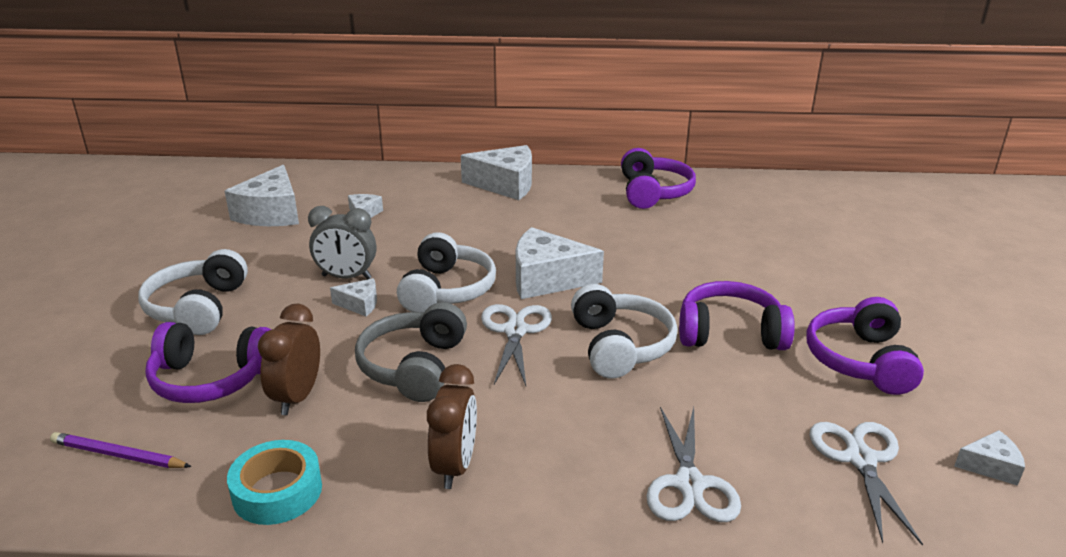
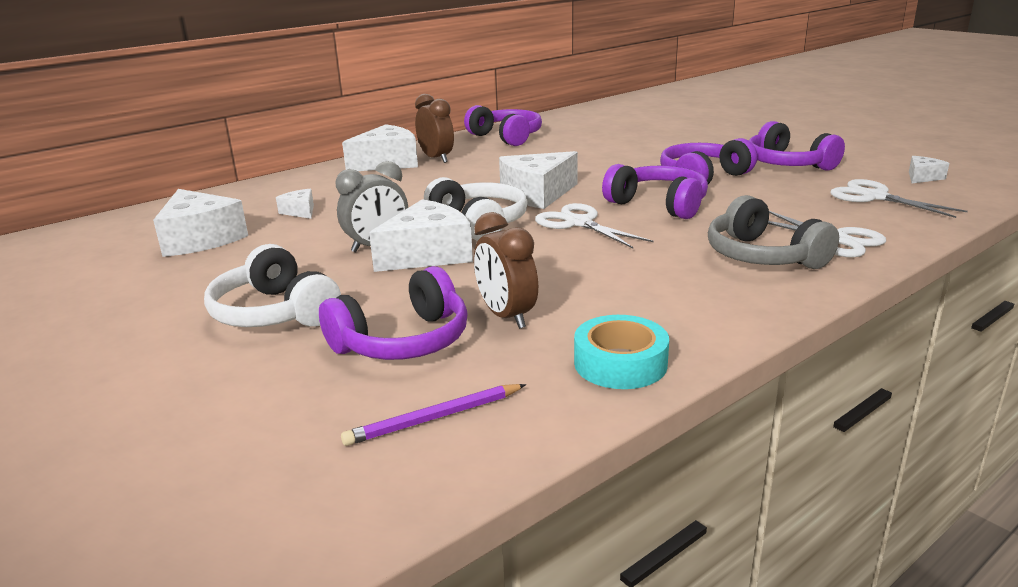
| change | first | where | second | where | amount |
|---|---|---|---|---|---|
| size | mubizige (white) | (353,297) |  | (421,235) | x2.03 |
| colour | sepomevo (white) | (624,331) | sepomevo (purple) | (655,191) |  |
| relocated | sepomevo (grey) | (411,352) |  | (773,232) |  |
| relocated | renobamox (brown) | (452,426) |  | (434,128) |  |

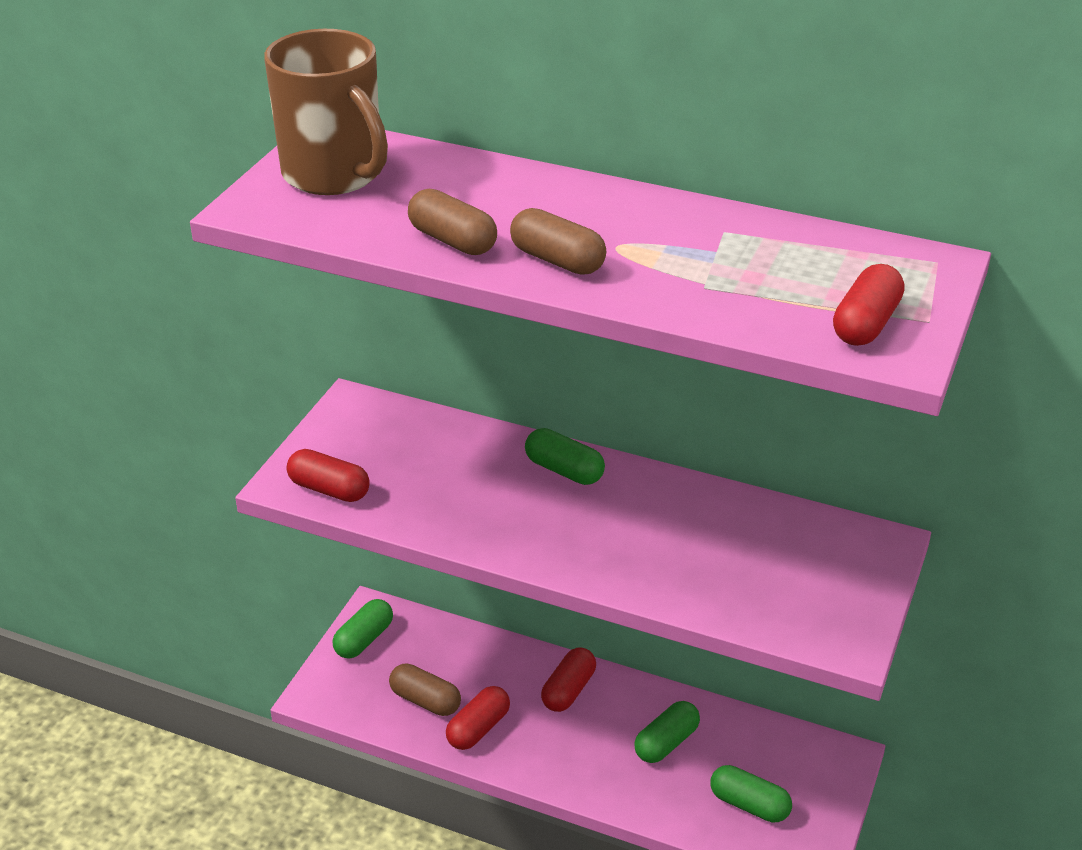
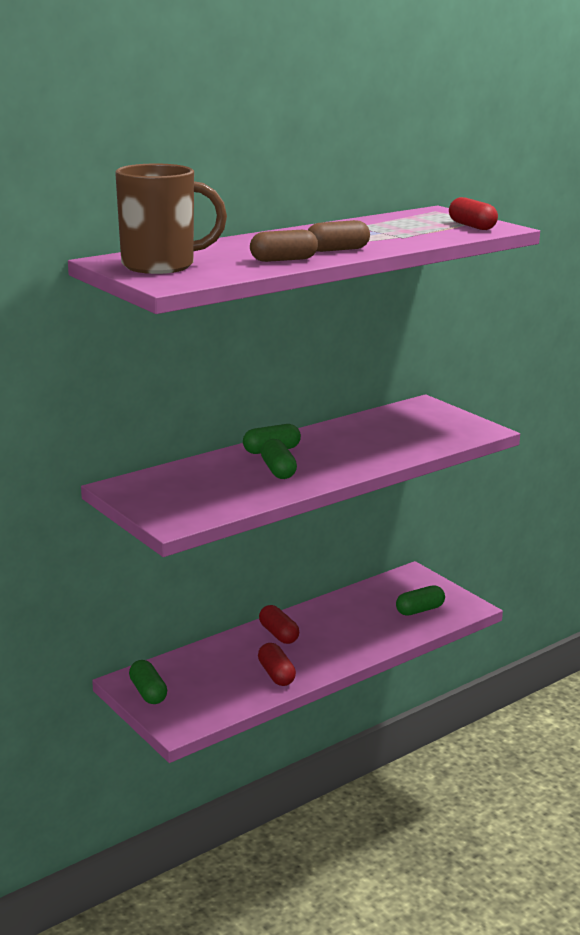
| change | first | where | second | where | amount |
|---|---|---|---|---|---|
| missing | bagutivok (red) | (328,475) |  |  |  |
| missing | bagutivok (brown) | (425,690) |  |  |  |
| relocated | bagutivok (green) | (667,732) |  | (279,459) |  |

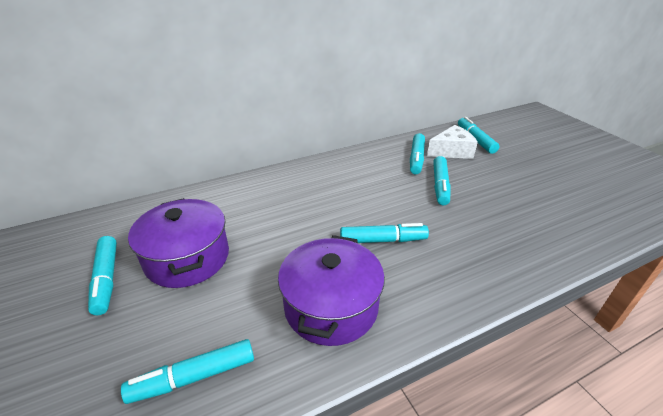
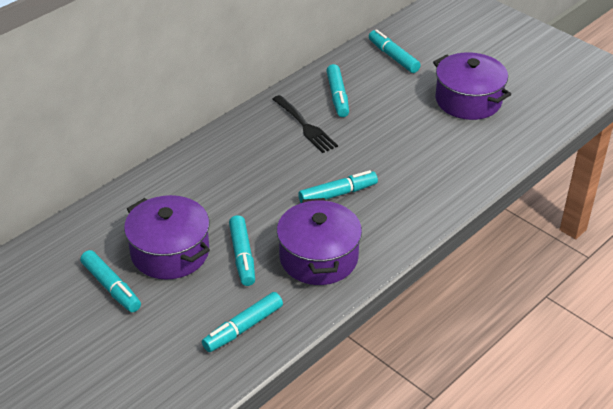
| change | first | where | second | where | amount |
|---|---|---|---|---|---|
| missing | mubizige (white) | (452,142) |  |  |  |
| relocated | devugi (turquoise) | (442,180) |  | (242,250) |  |
| appeared |  |  | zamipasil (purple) | (472,86) |  |
| appeared |  |  | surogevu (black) | (305,124) |  |

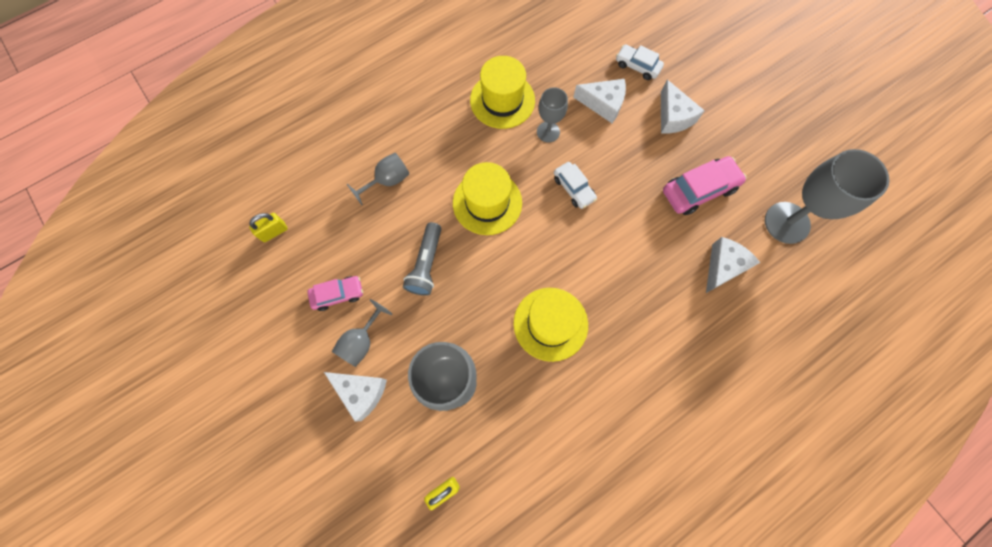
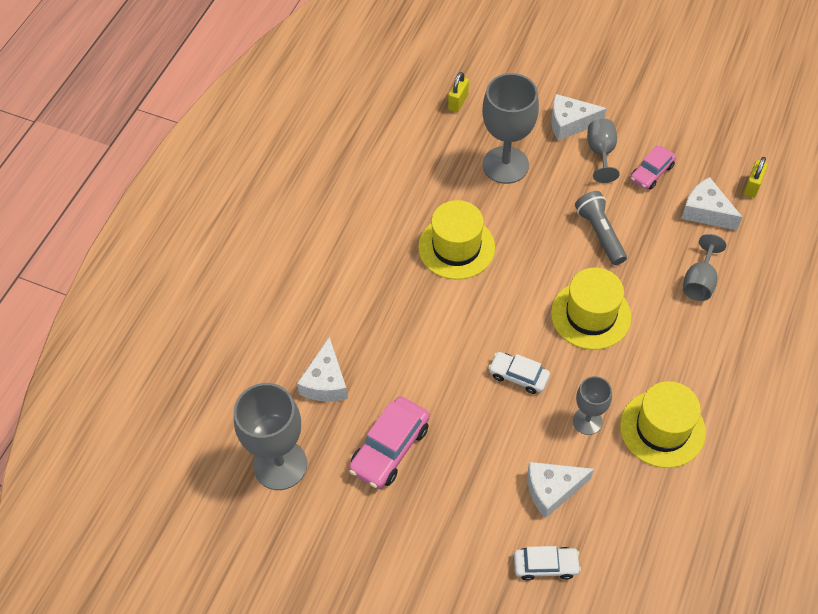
| change | first | where | second | where | amount |
|---|---|---|---|---|---|
| relocated | mubizige (white) | (683,107) |  | (712,203) |  |

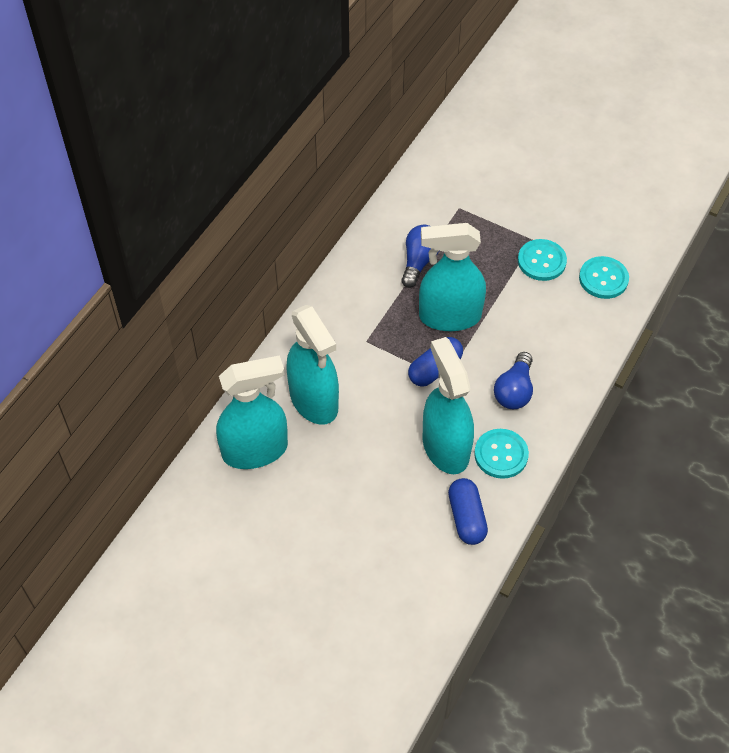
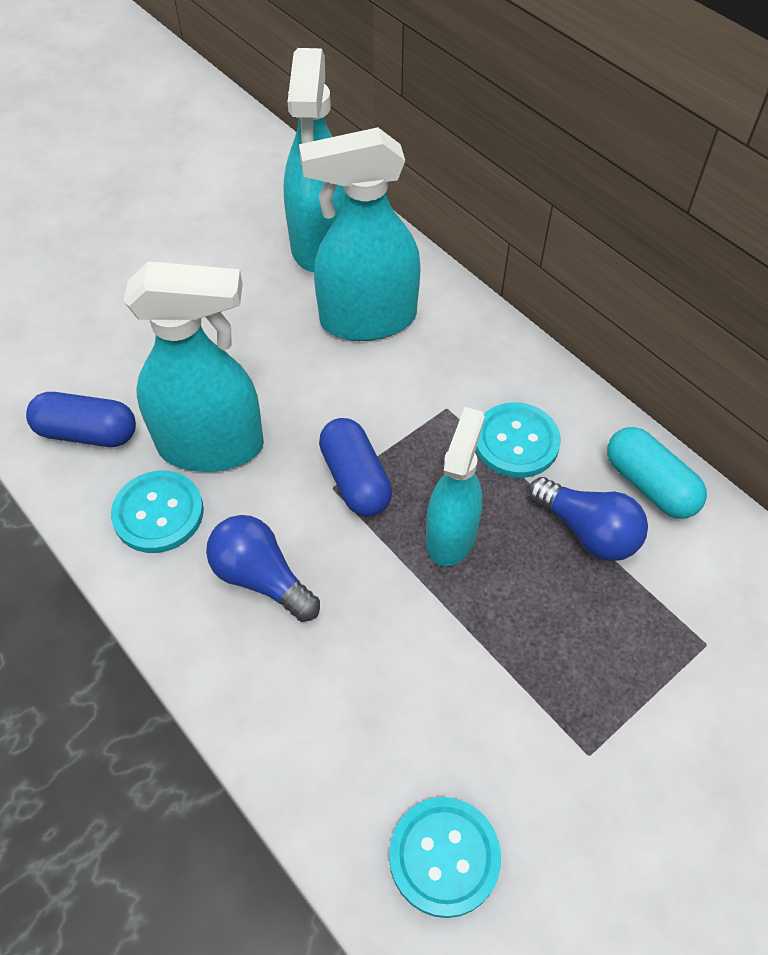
| change | first | where | second | where | amount |
|---|---|---|---|---|---|
| size | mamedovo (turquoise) | (452,277) |  | (455,487) | x0.66 |
| relocated | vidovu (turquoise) | (542,260) |  | (518,440) |  |
| appeared |  |  | bagutivok (turquoise) | (657,473) |  |

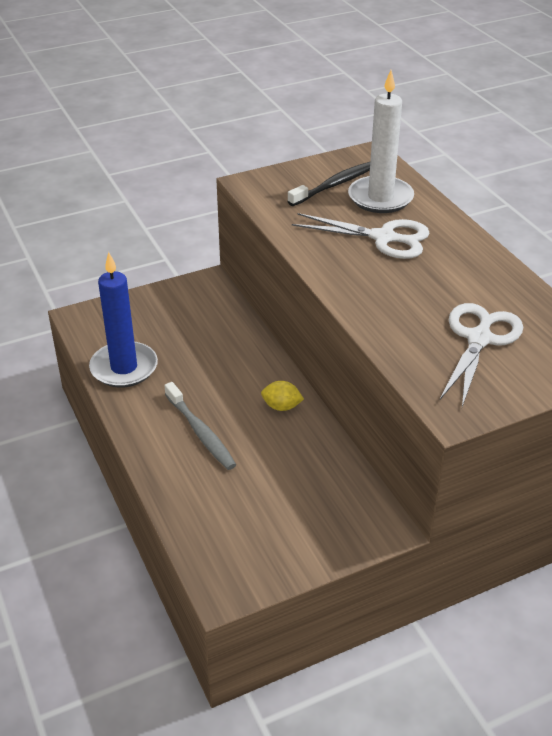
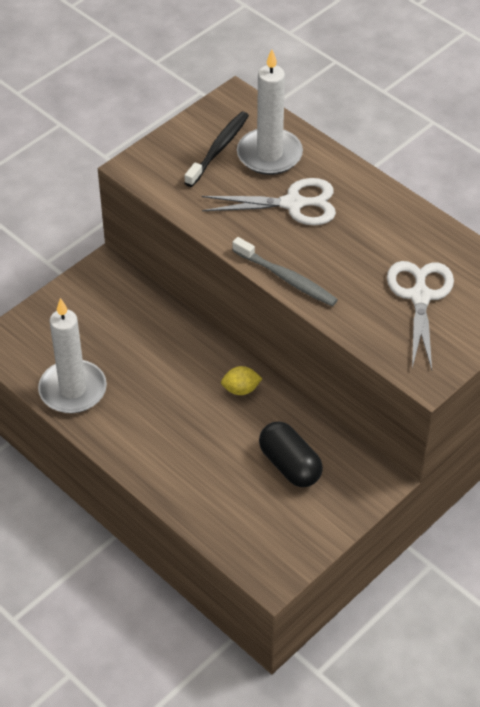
| change | first | where | second | where | amount |
|---|---|---|---|---|---|
| colour | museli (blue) | (123,320) | museli (white) | (72,355) |  |
| relocated | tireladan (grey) | (200,426) |  | (285,271) |  |
| appeared |  |  | bagutivok (black) | (291,454) |  |

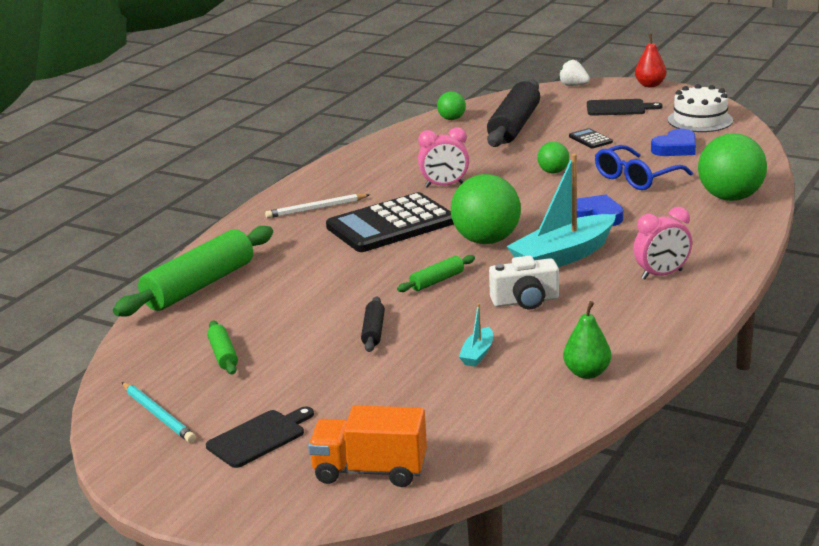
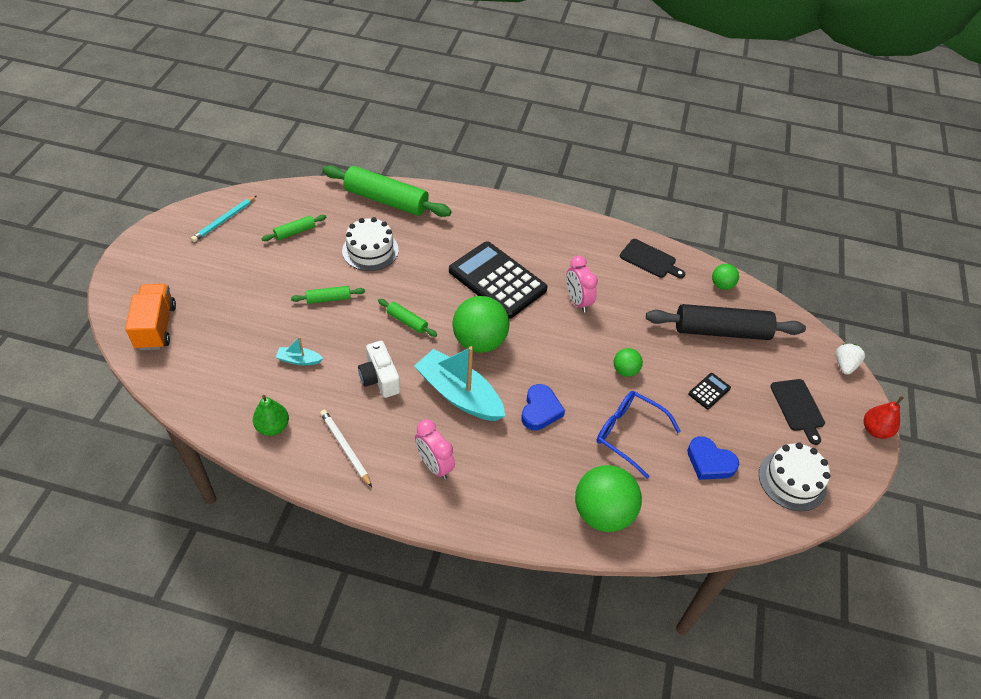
| change | first | where | second | where | amount |
|---|---|---|---|---|---|
| relocated | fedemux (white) | (317,206) |  | (346,448) |  |
| colour | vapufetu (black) | (373,324) | vapufetu (green) | (328,295) |  |
| relocated | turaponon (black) | (260,437) |  | (652,258) |  |
| appeared |  |  | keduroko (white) | (370,244) |  |

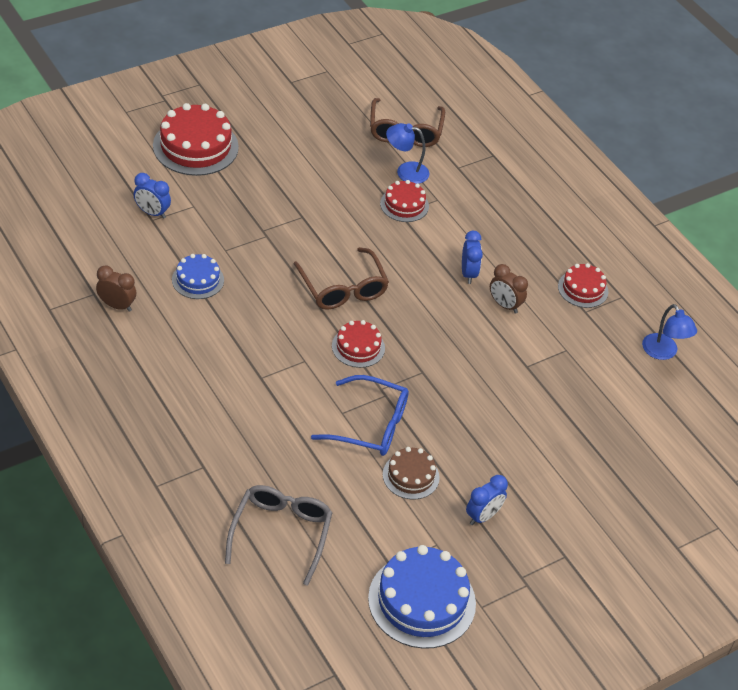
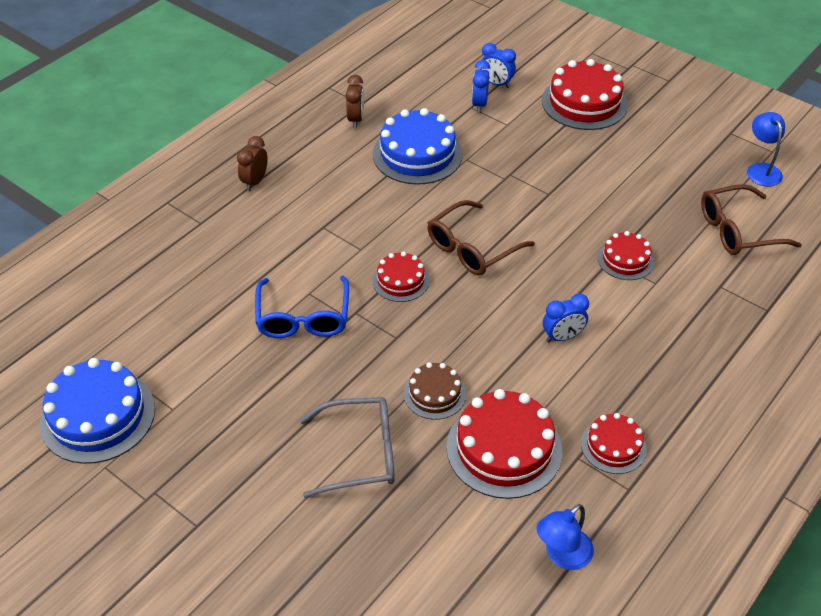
| change | first | where | second | where | amount |
|---|---|---|---|---|---|
| relocated | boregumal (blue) | (407,153) |  | (766,149) |  |
| size | keduroko (blue) | (198,276) |  | (418,146) | x1.78 |
| relocated | renobamox (brown) | (509,289) |  | (252,163) |  |
| relocated | keduroko (brown) | (411,473) |  | (435,391) |  |
| relocated | renobamox (blue) | (487,500) |  | (498,65) |  |
| relocated | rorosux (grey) | (279,535) |  | (347,447) |  |
| appeared |  |  | keduroko (red) | (504,444) |  |

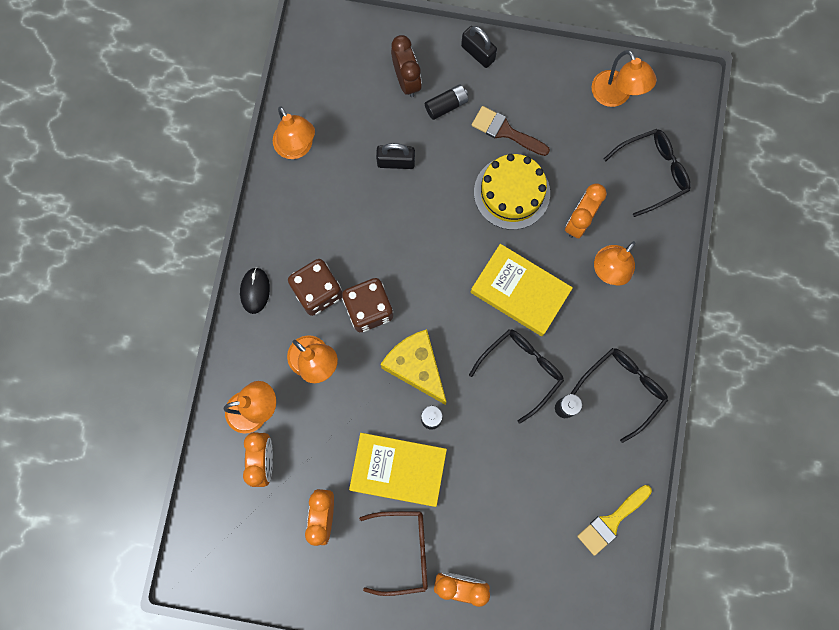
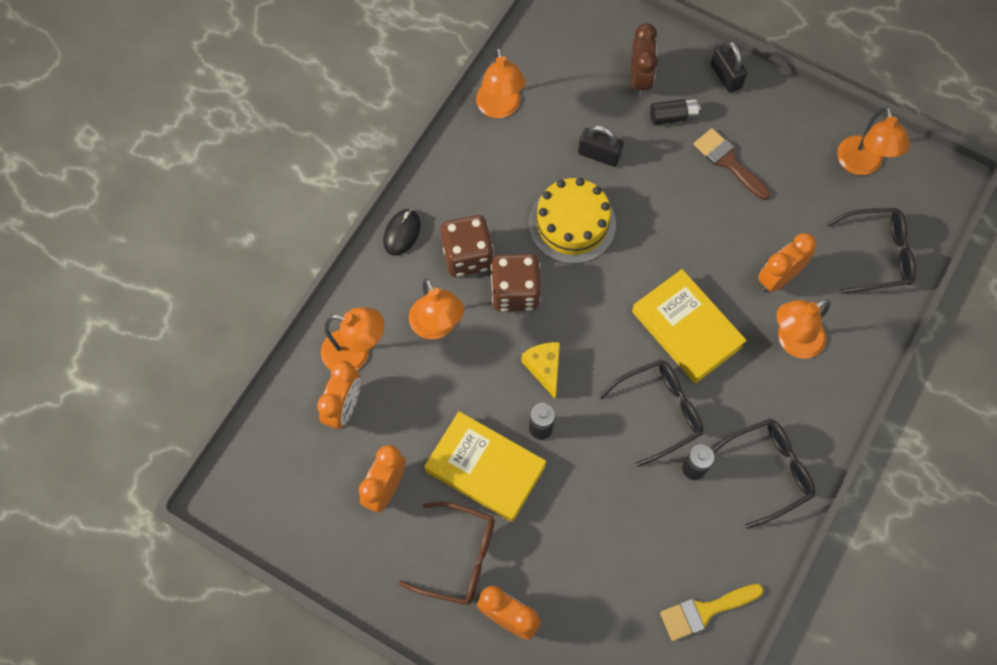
| change | first | where | second | where | amount |
|---|---|---|---|---|---|
| relocated | keduroko (yellow) | (512,192) |  | (572,221) |  |
| size | mubizige (yellow) | (413,367) |  | (540,370) | x0.61 |

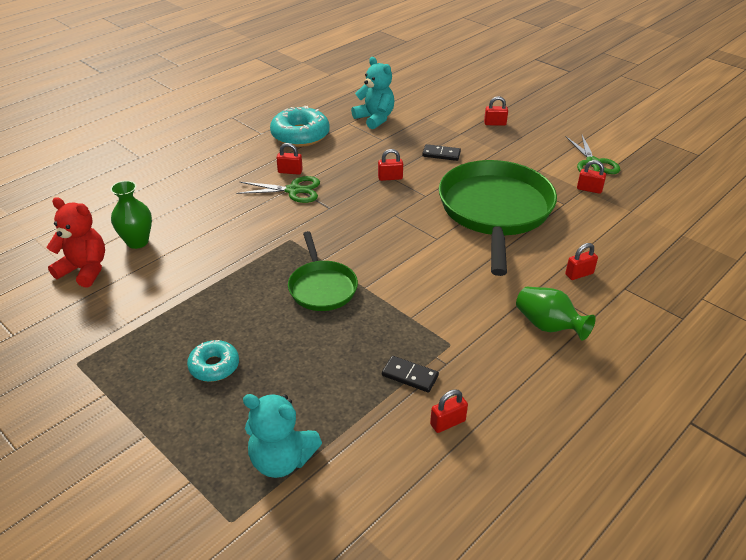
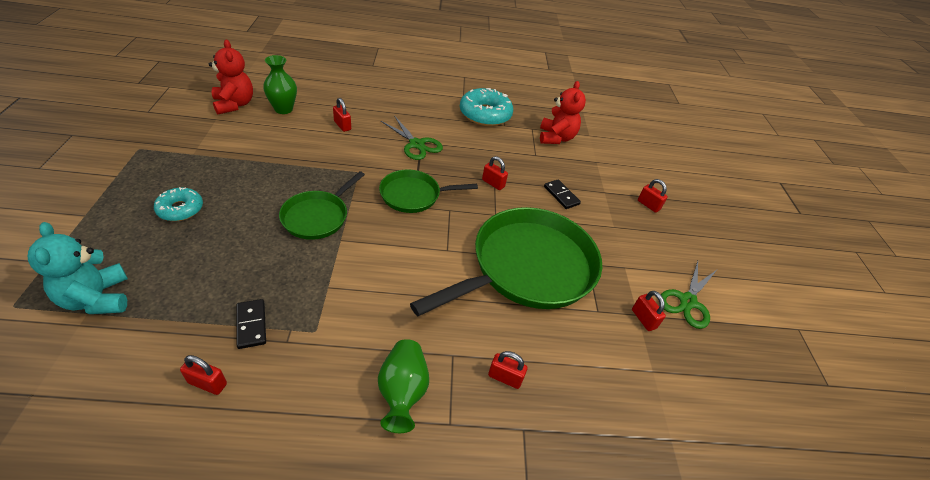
| change | first | where | second | where | amount |
|---|---|---|---|---|---|
| colour | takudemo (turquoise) | (372,93) | takudemo (red) | (563,112) |  |
| relocated | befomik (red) | (289,159) |  | (342,115) |  |
| appeared |  |  | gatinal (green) | (428,191) |  |

